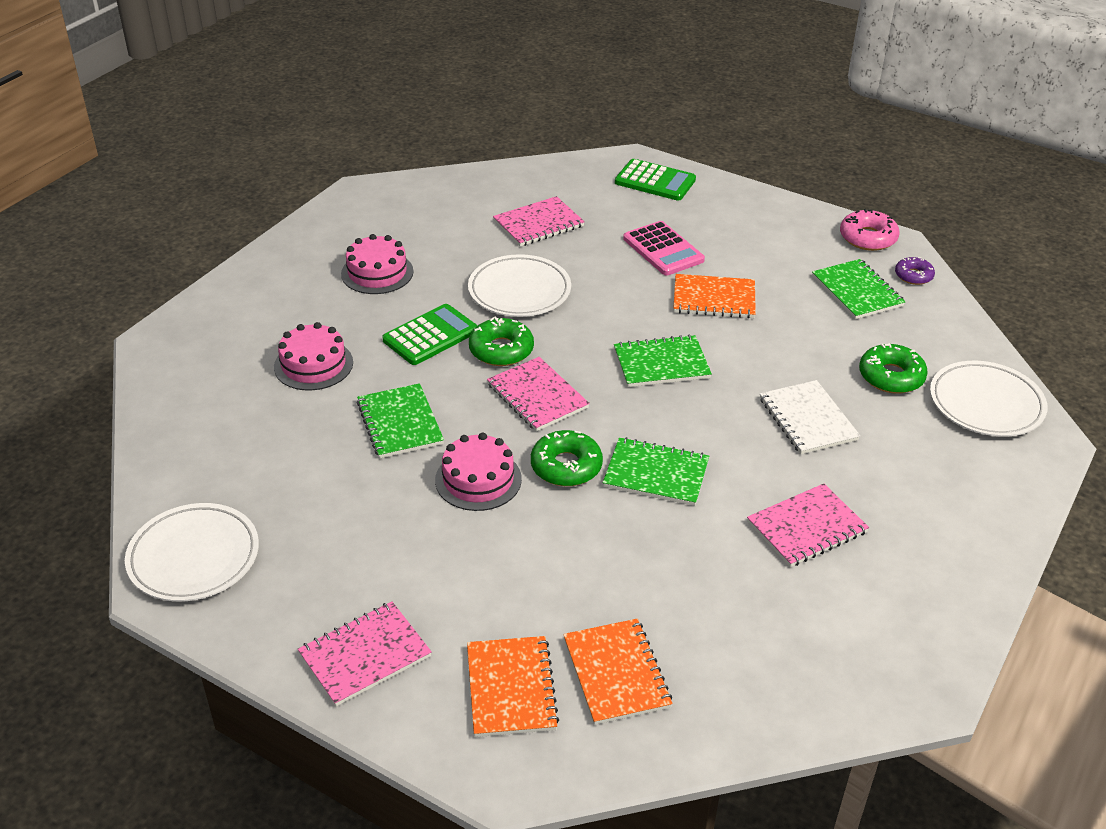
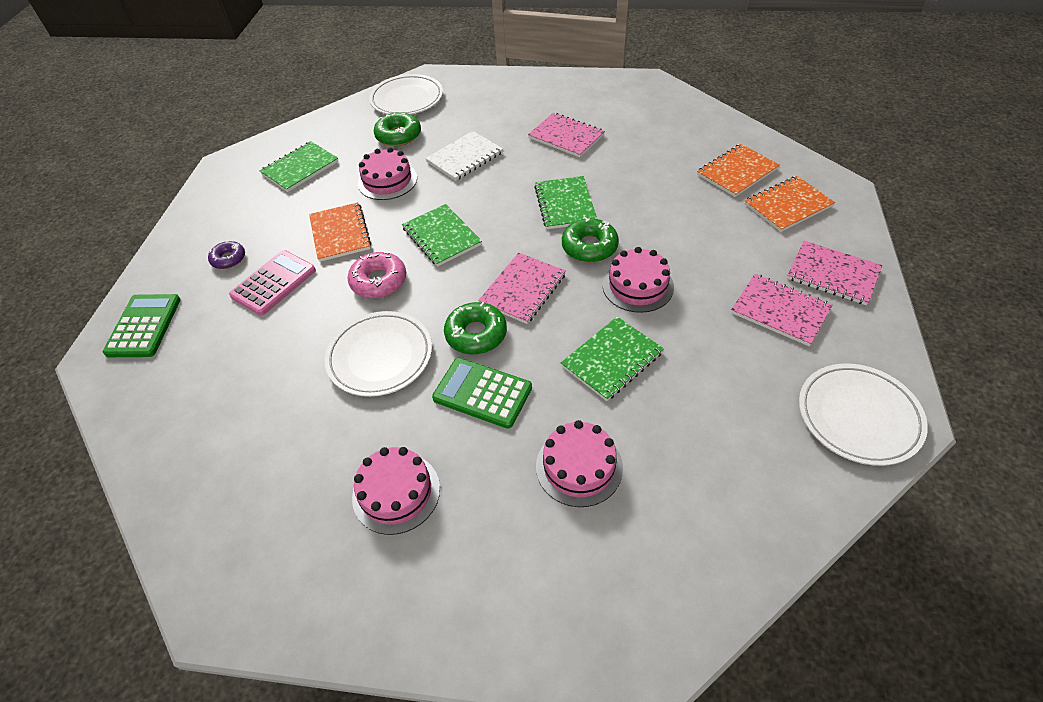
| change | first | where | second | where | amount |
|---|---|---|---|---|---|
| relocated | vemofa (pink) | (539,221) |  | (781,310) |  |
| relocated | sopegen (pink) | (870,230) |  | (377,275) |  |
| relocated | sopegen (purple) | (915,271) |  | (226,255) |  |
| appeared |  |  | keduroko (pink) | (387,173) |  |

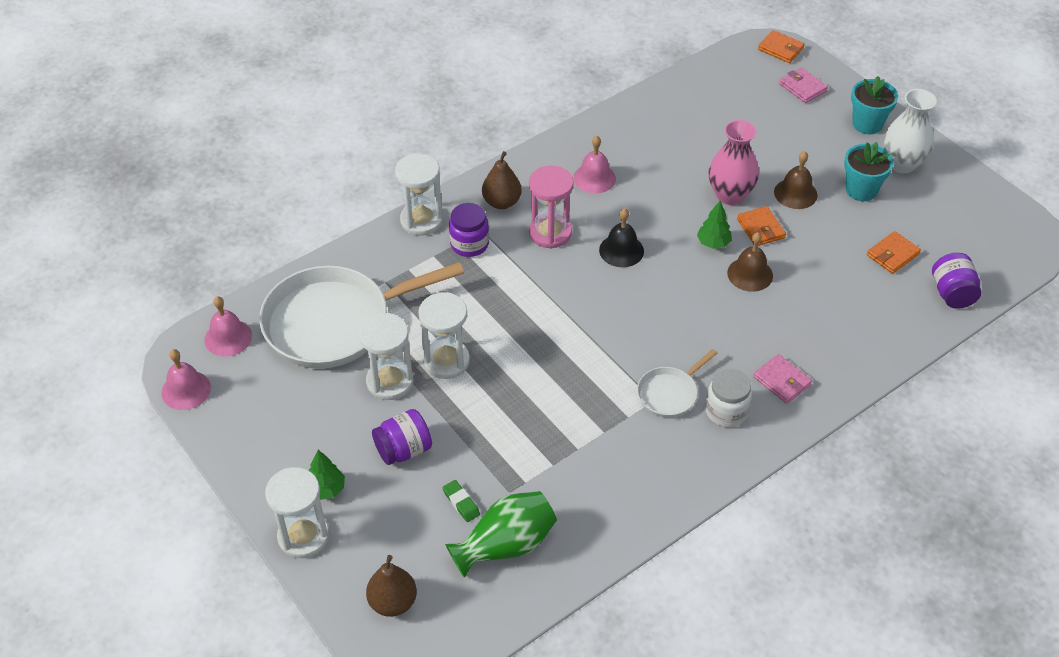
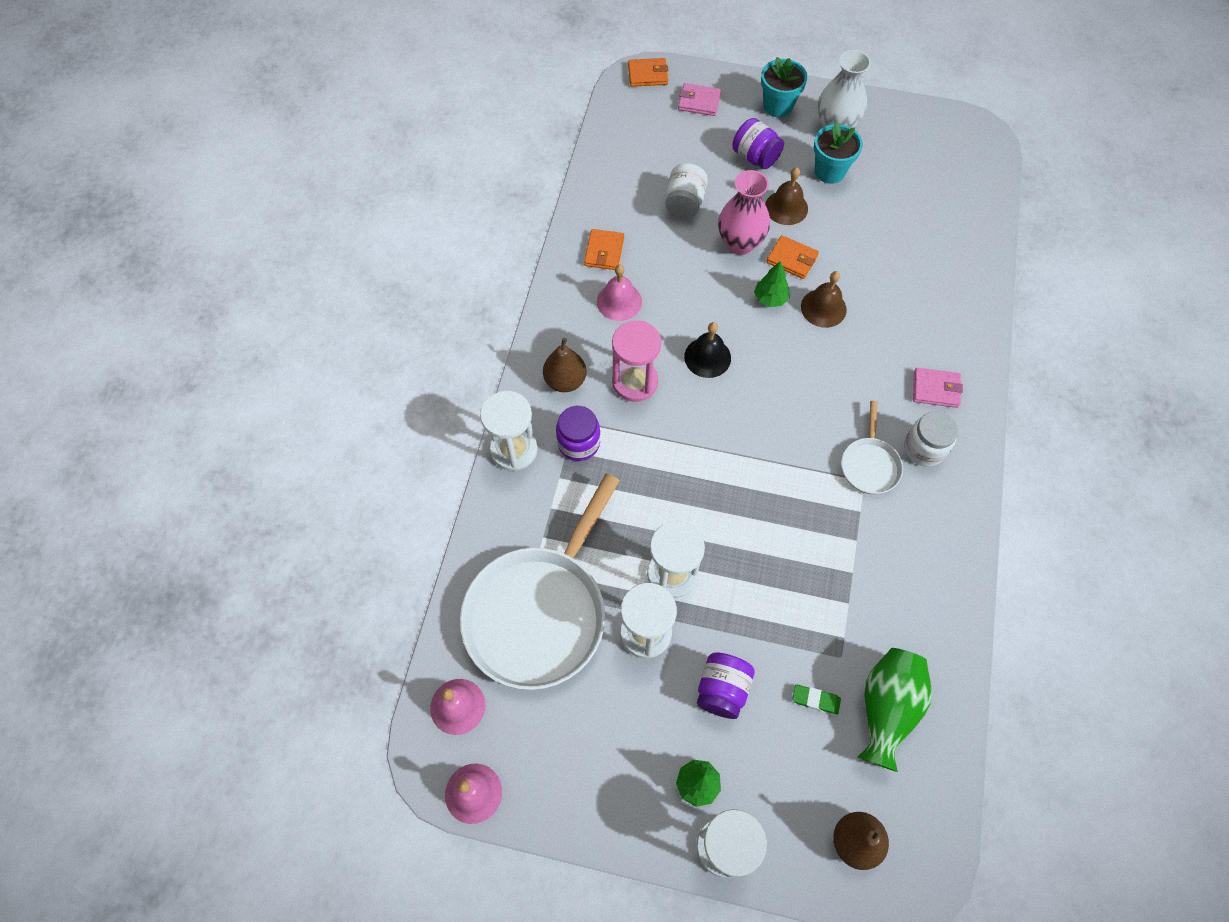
| change | first | where | second | where | amount |
|---|---|---|---|---|---|
| relocated | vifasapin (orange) | (894,252) |  | (604,249) |  |
| relocated | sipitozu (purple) | (956,281) |  | (758,143) |  |
| appeared |  |  | sipitozu (white) | (686,190) |  |

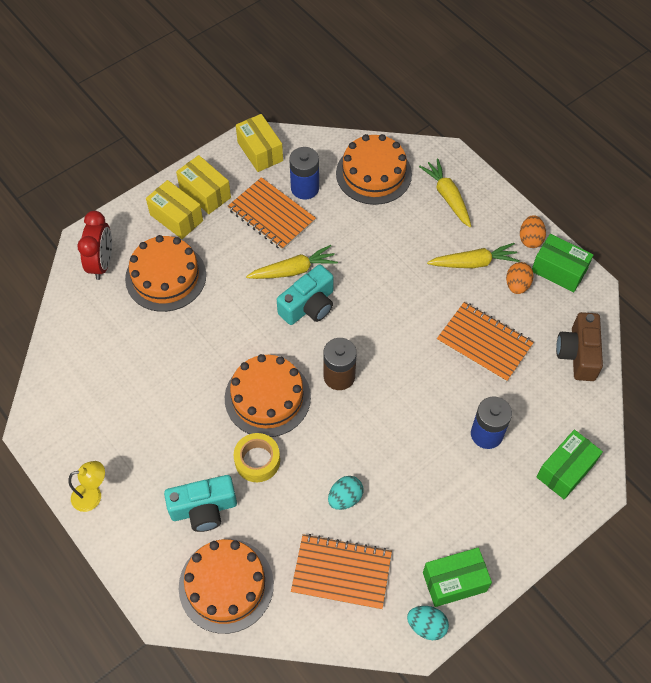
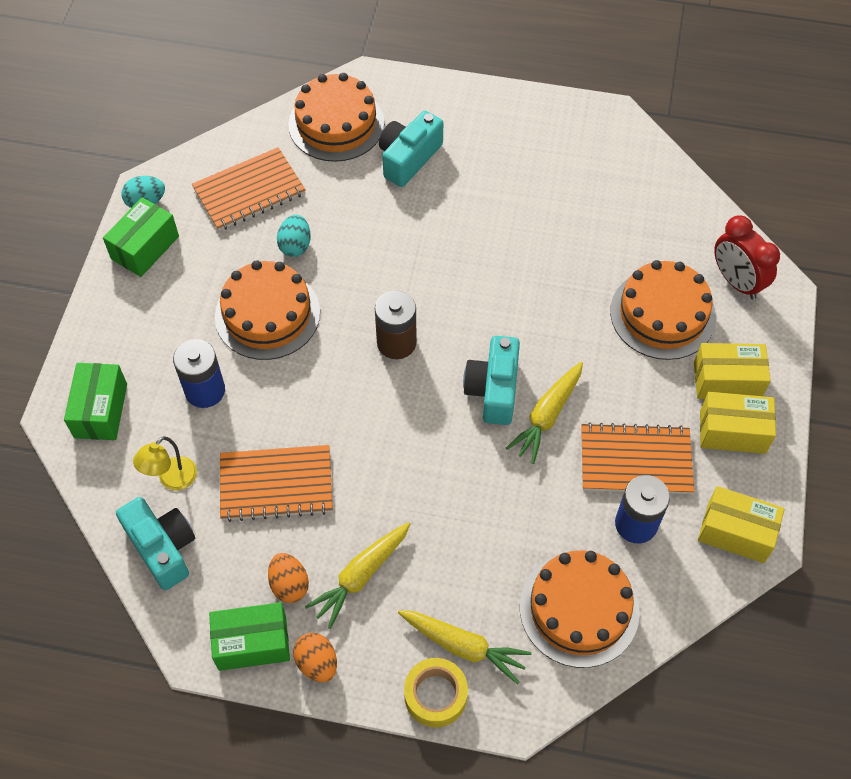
| change | first | where | second | where | amount |
|---|---|---|---|---|---|
| colour | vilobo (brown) | (579,346) | vilobo (turquoise) | (155,543) |  |
| relocated | keduroko (orange) | (268,395) |  | (267,310) |  |
| relocated | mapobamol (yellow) | (257,457) |  | (436,693) |  |
| relocated | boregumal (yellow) | (86,486) |  | (165,463) |  |

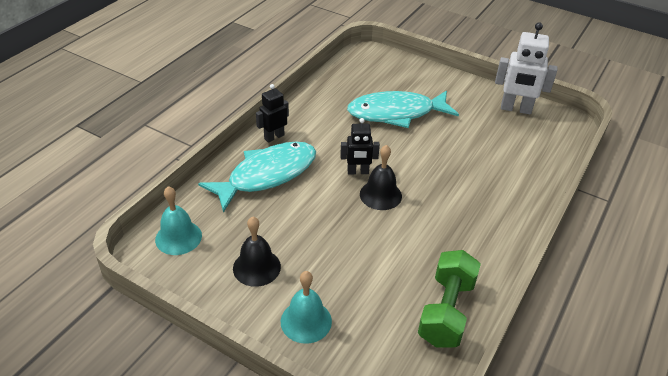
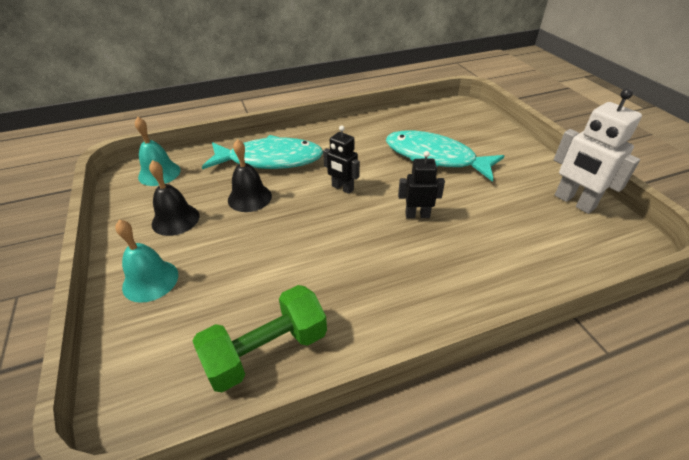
| change | first | where | second | where | amount |
|---|---|---|---|---|---|
| relocated | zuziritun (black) | (272,113) |  | (421,184) |  |
| relocated | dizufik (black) | (381,177) |  | (250,175) |  |

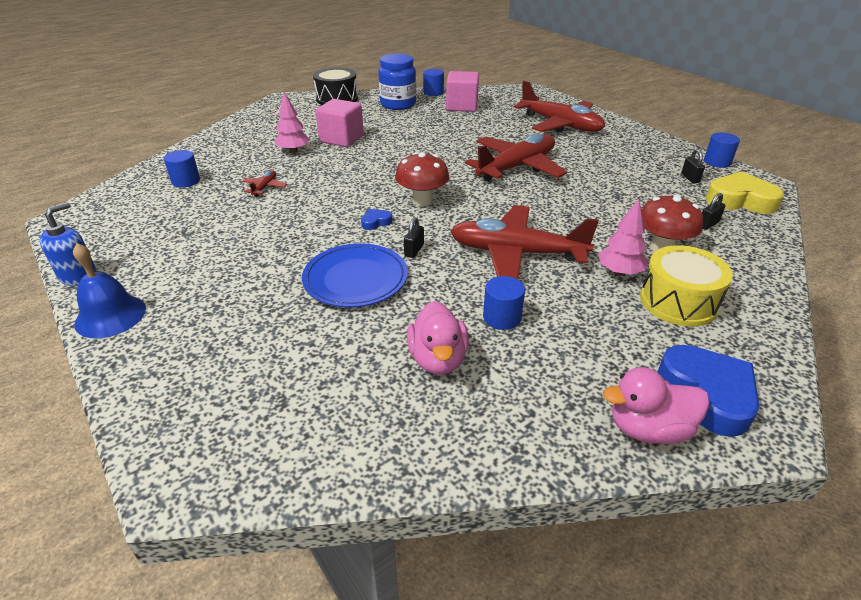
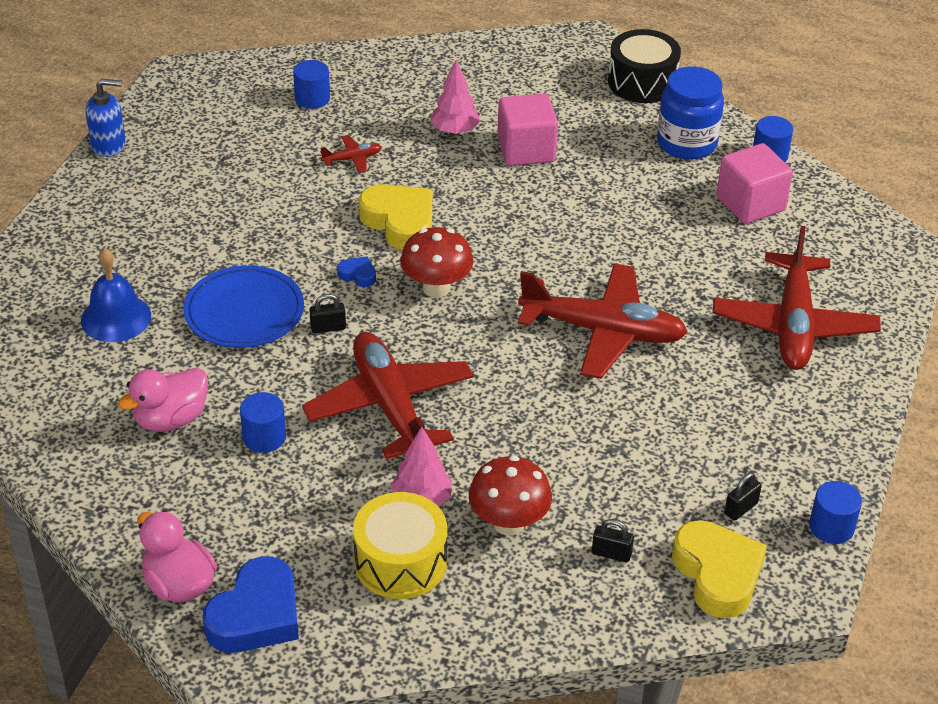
| change | first | where | second | where | amount |
|---|---|---|---|---|---|
| relocated | dizufik (blue) | (109,290) |  | (116,295) |  |
| appeared |  |  | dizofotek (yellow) | (395,217) |  |

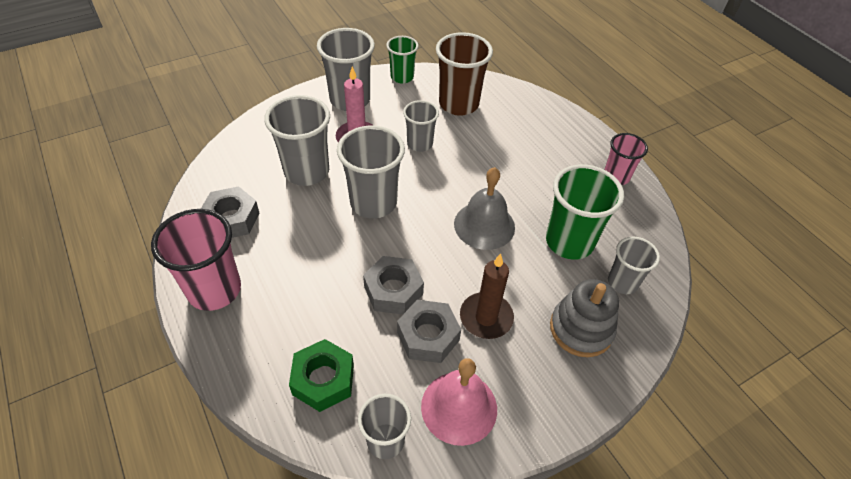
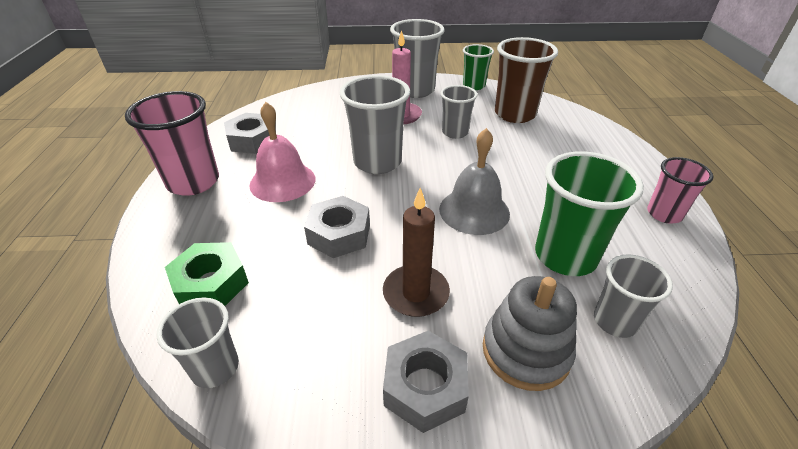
| change | first | where | second | where | amount |
|---|---|---|---|---|---|
| missing | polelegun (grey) | (297,140) |  |  |  |
| relocated | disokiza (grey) | (429,331) |  | (426,382) |  |
| relocated | dizufik (pink) | (459,402) |  | (282,152) |  |

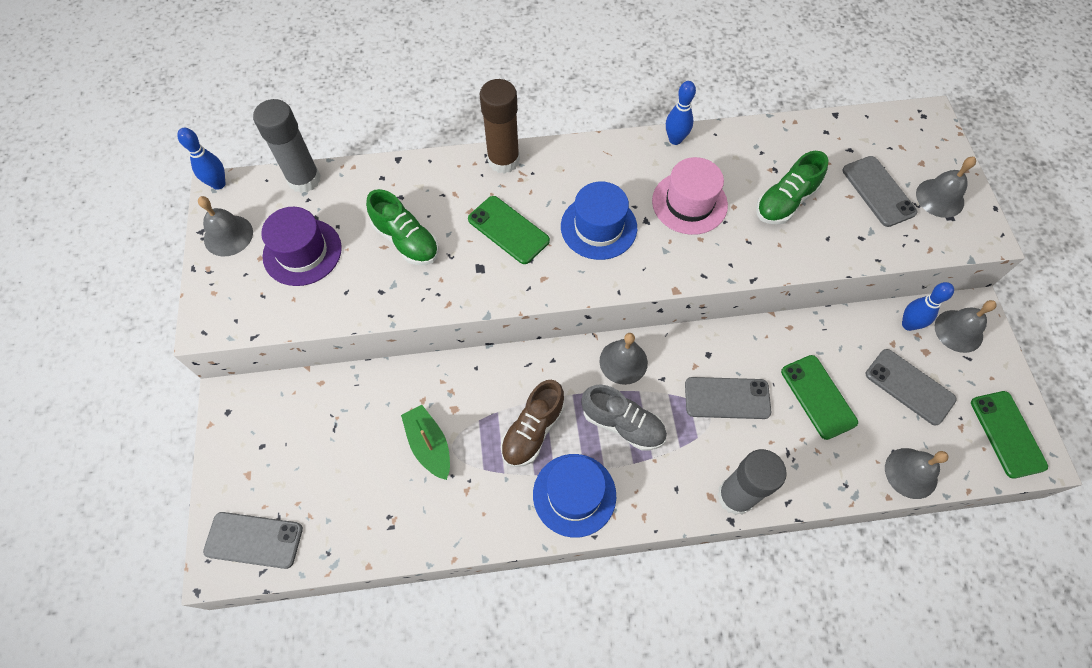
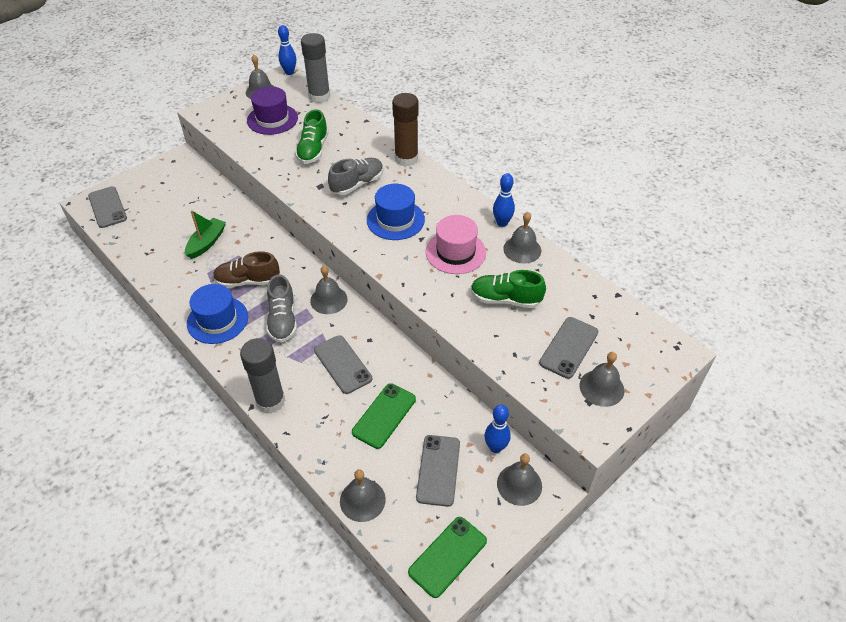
| change | first | where | second | where | amount |
|---|---|---|---|---|---|
| exchanged | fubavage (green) | (509,230) | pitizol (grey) | (355,176) |  |
| appeared |  |  | dizufik (grey) | (522,238) |  |

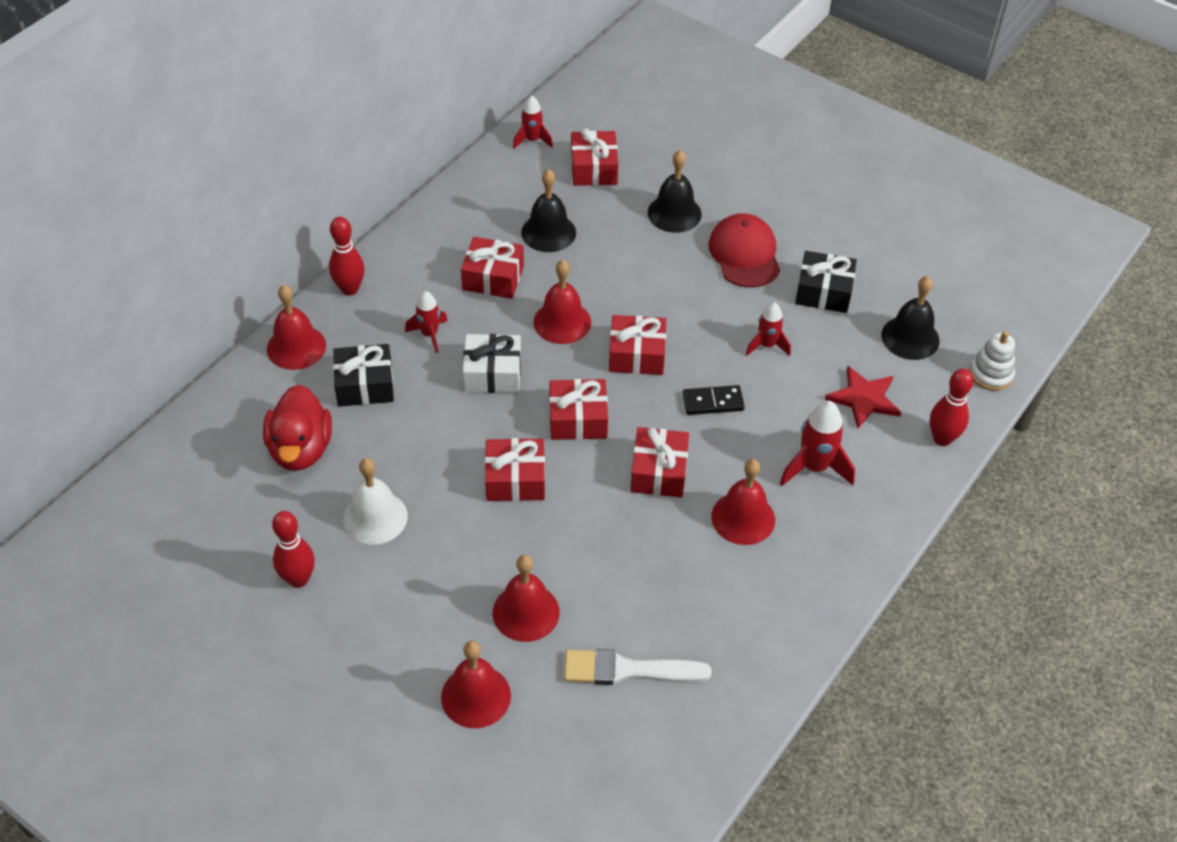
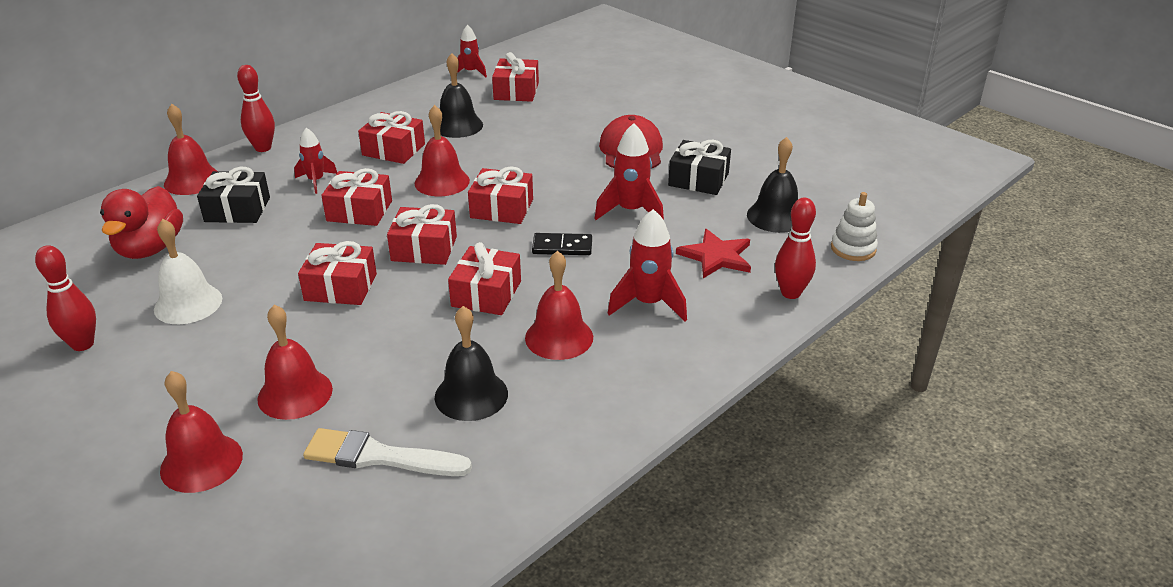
| change | first | where | second | where | amount |
|---|---|---|---|---|---|
| relocated | dizufik (black) | (675,191) |  | (471,363) |  |
| size | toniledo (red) | (768,329) |  | (629,171) | x1.56 |
| colour | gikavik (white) | (492,363) | gikavik (red) | (356,197) |  |

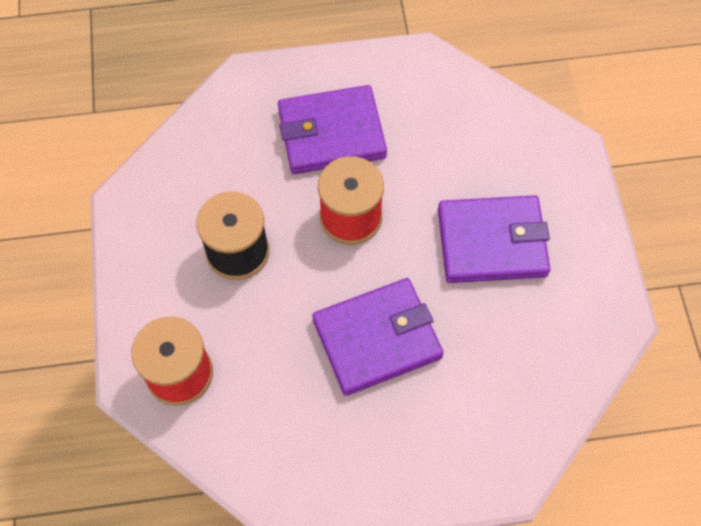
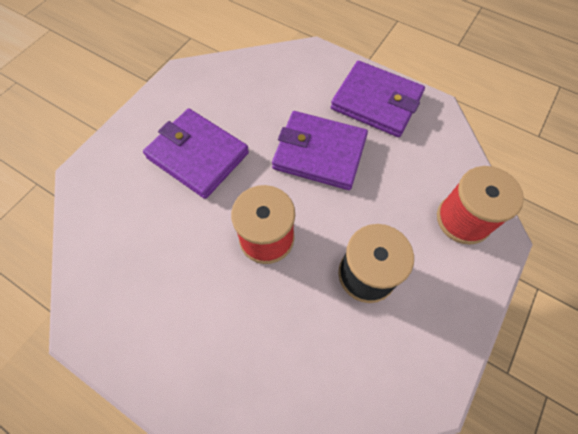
| change | first | where | second | where | amount |
|---|---|---|---|---|---|
| relocated | vifasapin (purple) | (332,129) |  | (378,99) |  |

